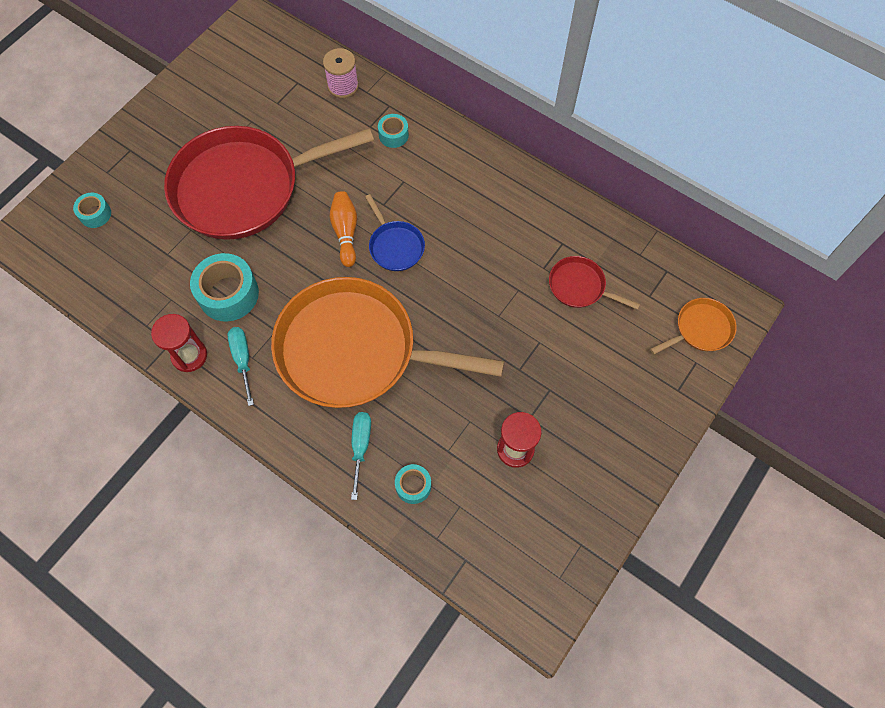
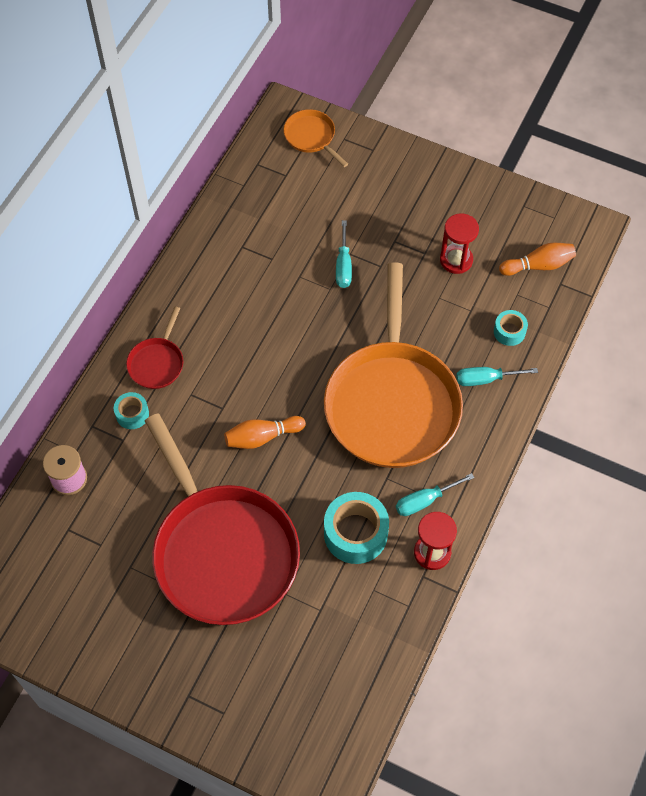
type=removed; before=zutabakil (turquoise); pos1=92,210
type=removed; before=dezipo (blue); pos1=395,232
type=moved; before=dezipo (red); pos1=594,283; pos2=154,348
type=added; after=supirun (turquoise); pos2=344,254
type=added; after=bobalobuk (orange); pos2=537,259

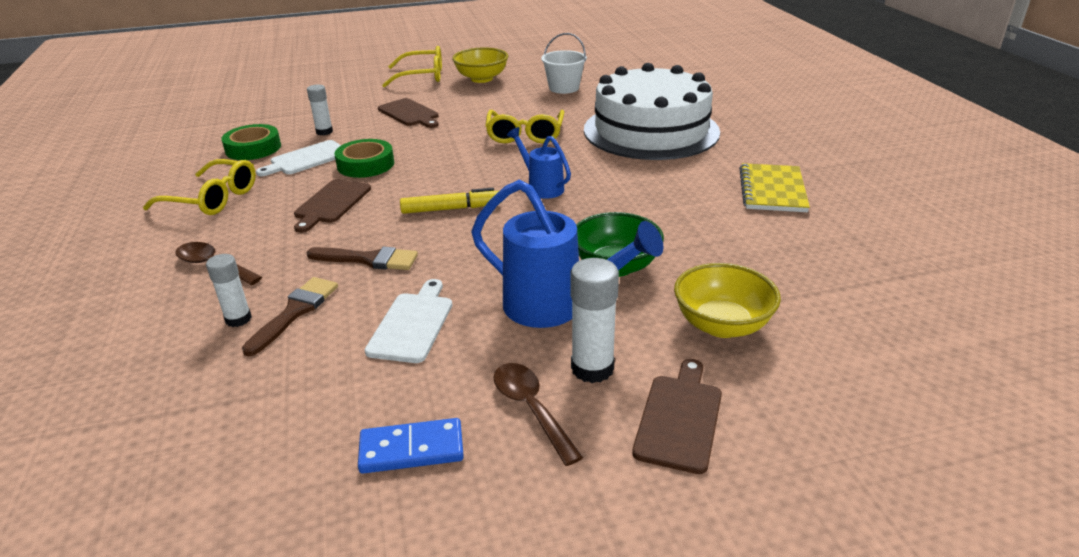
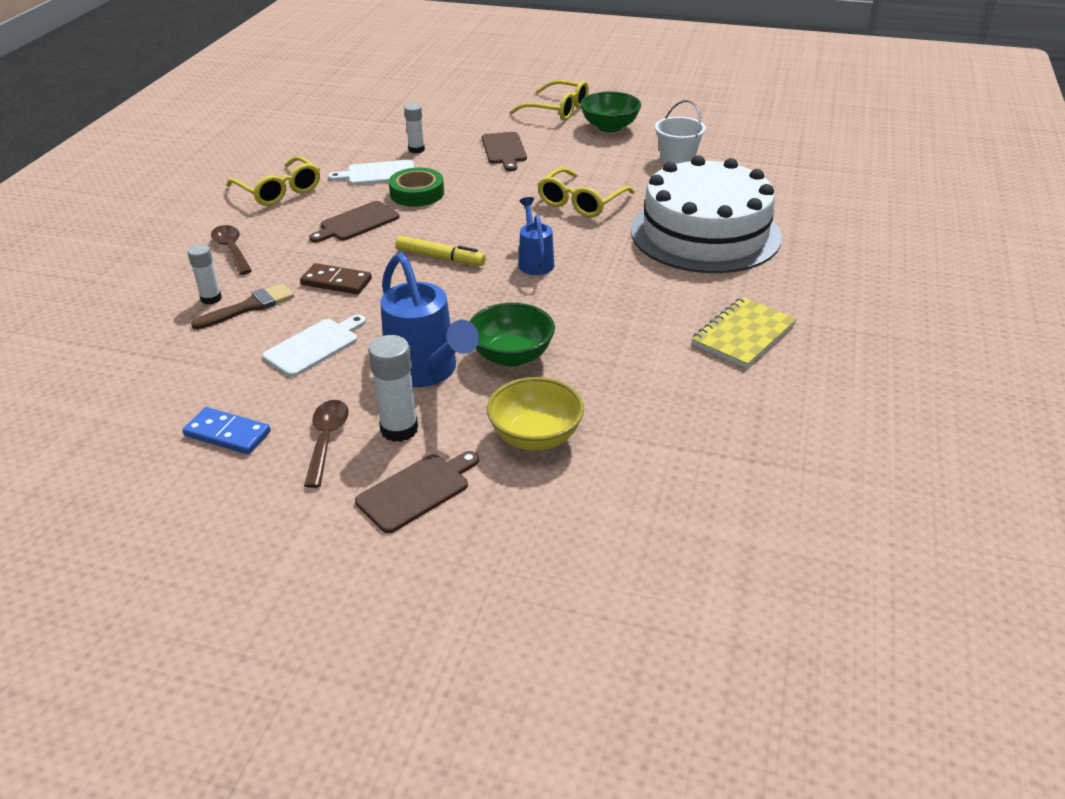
type=removed; before=zutabakil (green); pos1=251,142
type=replaced; before=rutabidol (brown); after=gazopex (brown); pos1=362,258; pos2=336,278
type=recoloured; before=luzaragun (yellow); after=luzaragun (green); pos1=480,65; pos2=610,112

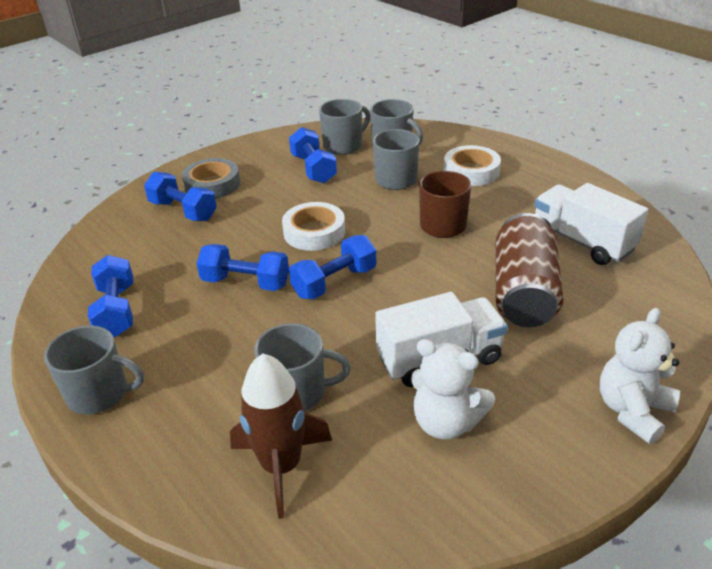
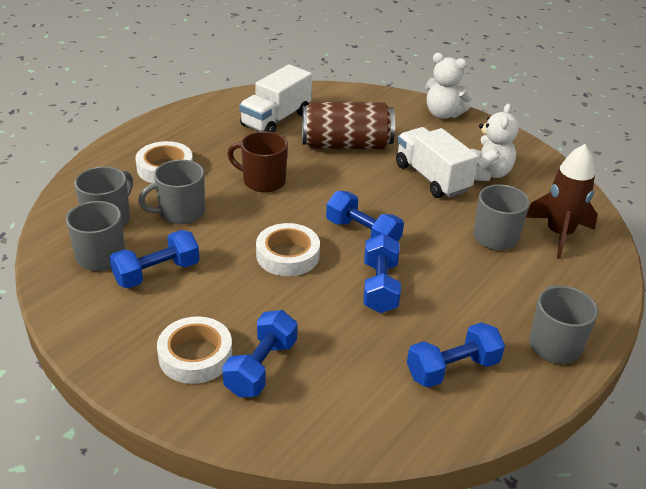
type=recoloured; before=zutabakil (grey); after=zutabakil (white); pos1=211,178; pos2=194,350

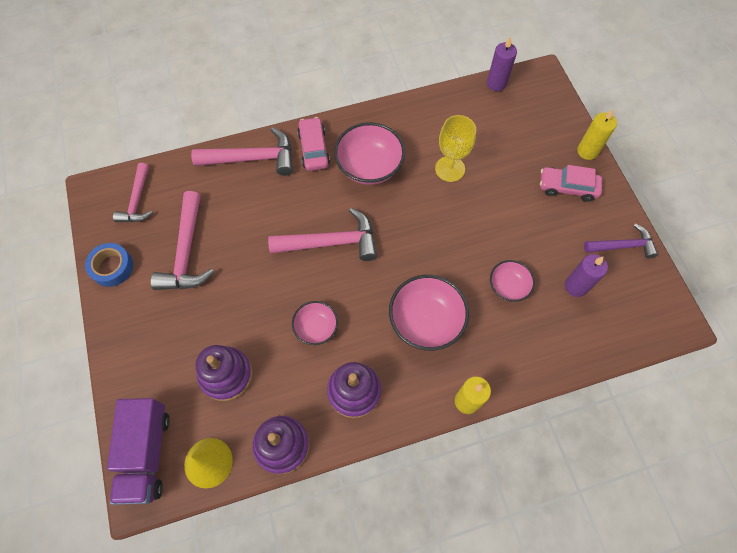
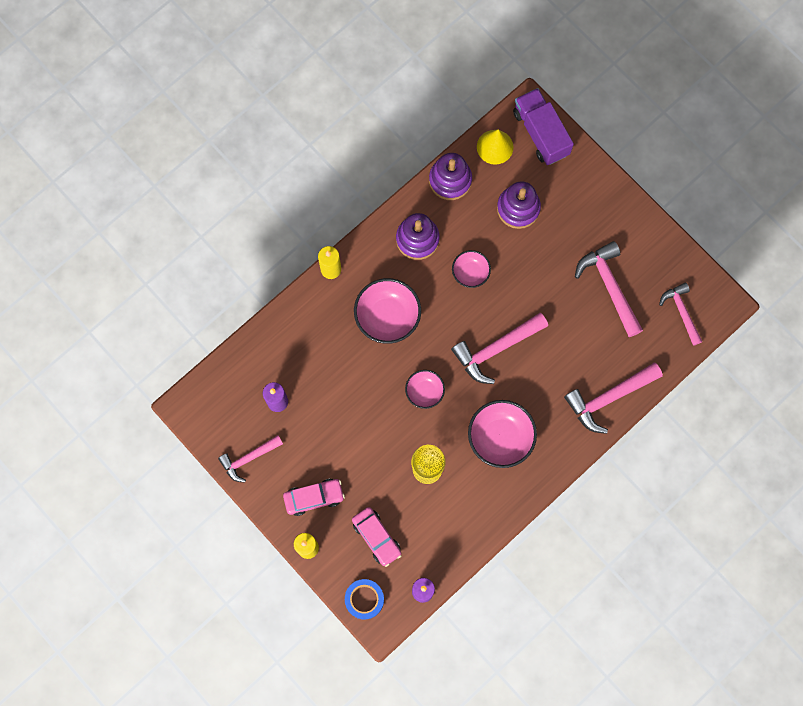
type=moved; before=zutabakil (blue); pos1=109,265; pos2=364,599
type=moved; before=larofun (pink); pos1=313,144; pos2=377,537
type=moved; before=luzaragun (pink); pos1=512,281; pos2=425,389
type=recoloured; before=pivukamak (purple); after=pivukamak (pink); pos1=621,241; pos2=250,459

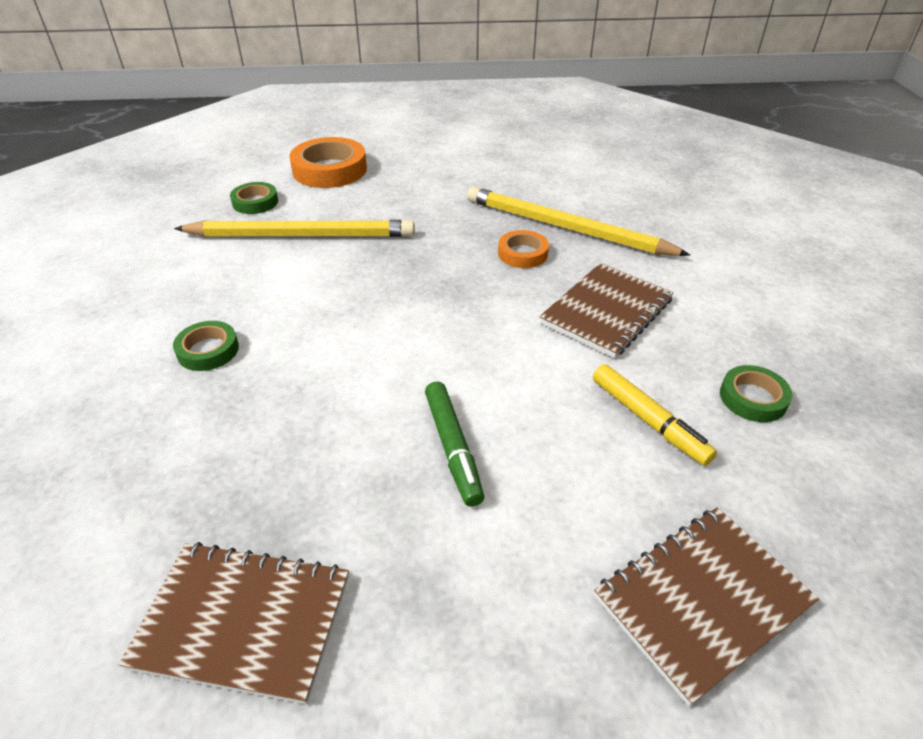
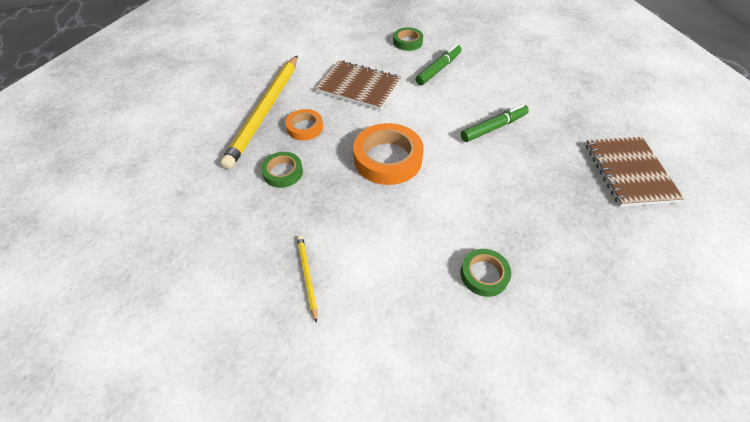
type=resized; before=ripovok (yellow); pos1=294,228; pos2=307,279; scale=0.42
type=moved; before=zutabakil (green); pos1=254,198; pos2=282,170
type=moved; before=zutabakil (orange); pos1=328,162; pos2=388,154
type=recoloured; before=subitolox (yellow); after=subitolox (green); pos1=655,415; pos2=438,64
type=removed; before=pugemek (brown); pos1=706,606

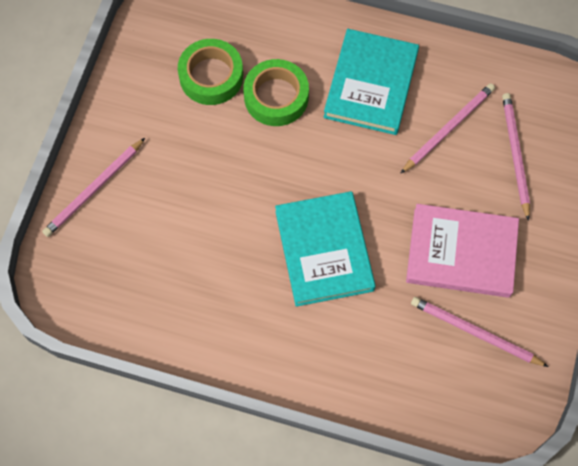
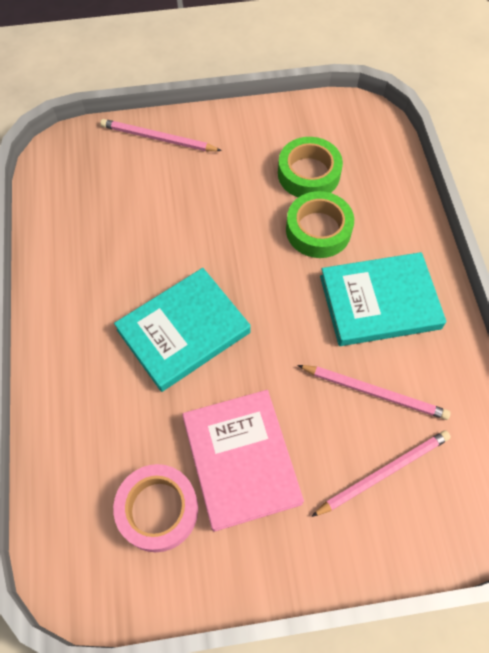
type=replaced; before=ripovok (pink); after=zutabakil (pink); pos1=480,332; pos2=155,508

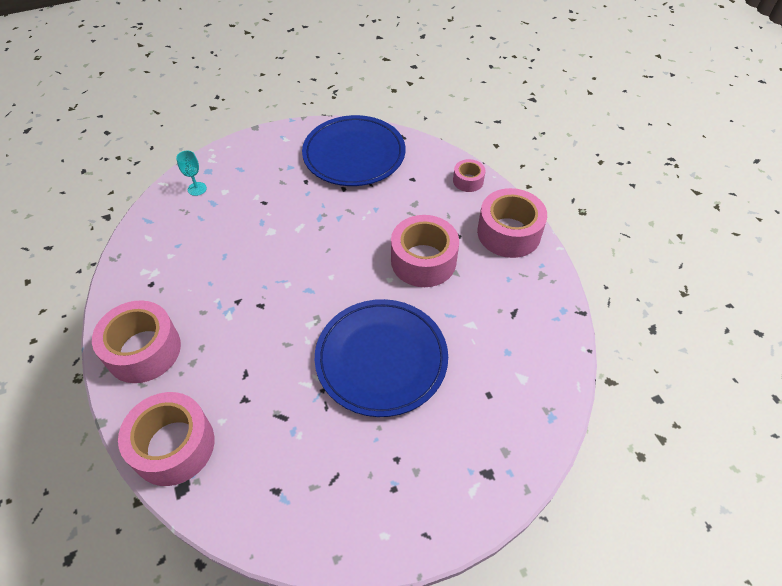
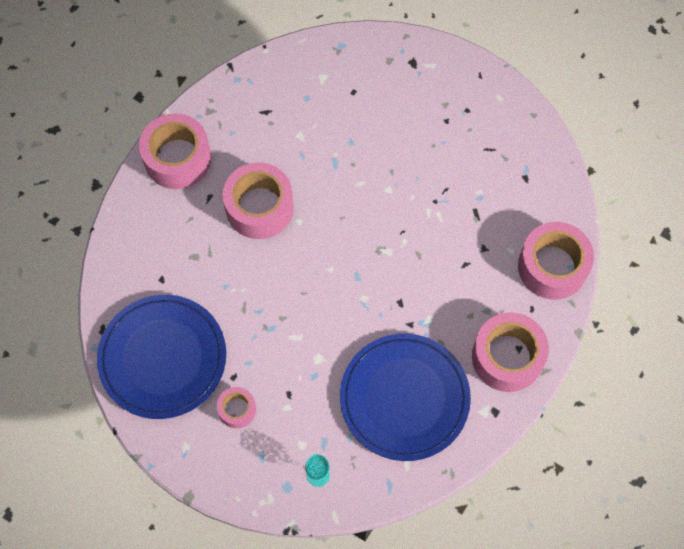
type=moved; before=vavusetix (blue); pos1=381,358; pos2=405,397
type=moved; before=zutabakil (pink); pos1=469,175; pos2=236,407

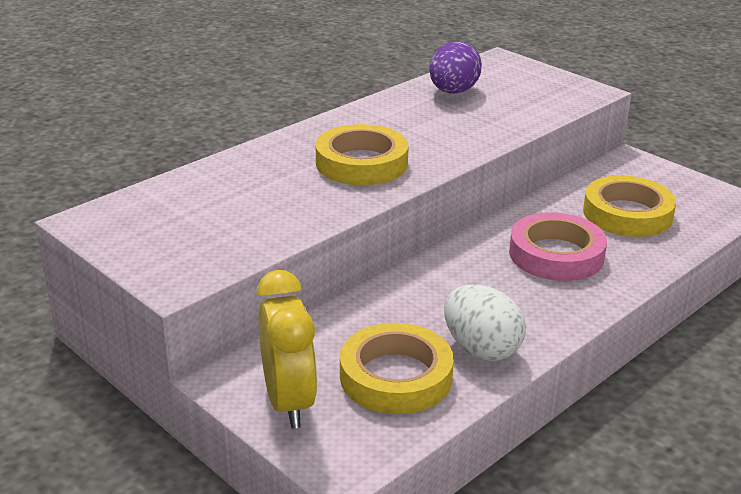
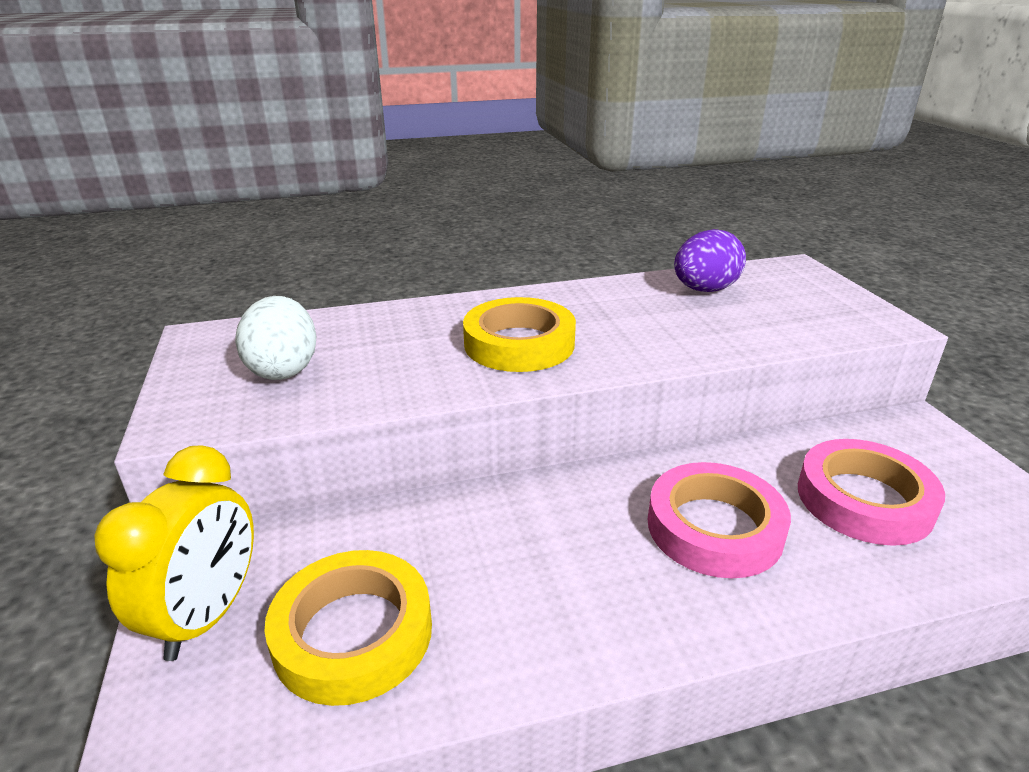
type=moved; before=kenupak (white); pos1=485,323; pos2=275,338
type=recoloured; before=zutabakil (yellow); after=zutabakil (pink); pos1=629,206; pos2=871,492

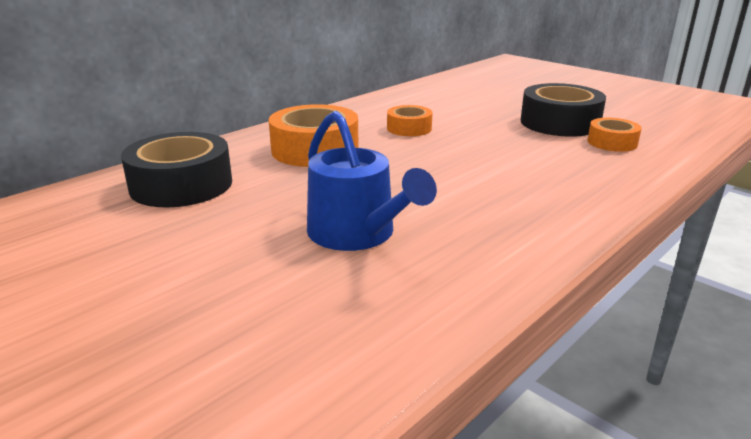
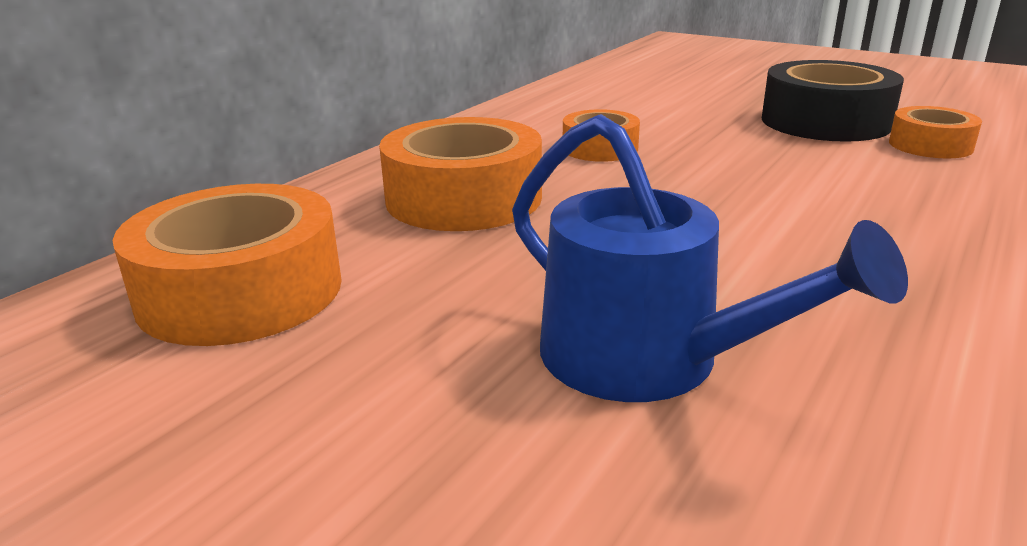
type=recoloured; before=zutabakil (black); after=zutabakil (orange); pos1=176,170; pos2=227,265

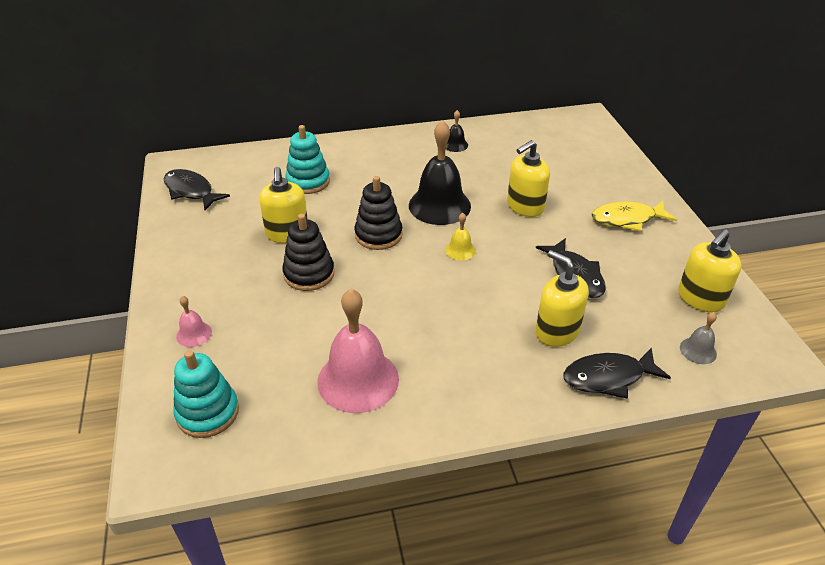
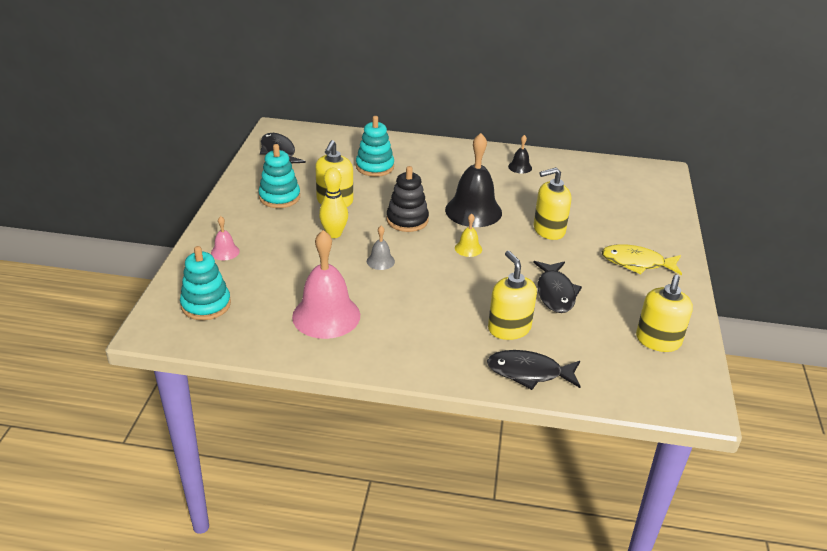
type=replaced; before=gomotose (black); after=bobalobuk (yellow); pos1=308,252; pos2=333,203
type=turned; before=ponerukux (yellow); pos1=709,270; pos2=664,313; turn=-45
type=moved; before=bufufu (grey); pos1=698,338; pos2=381,248
type=added; after=gomotose (turquoise); pos2=279,176

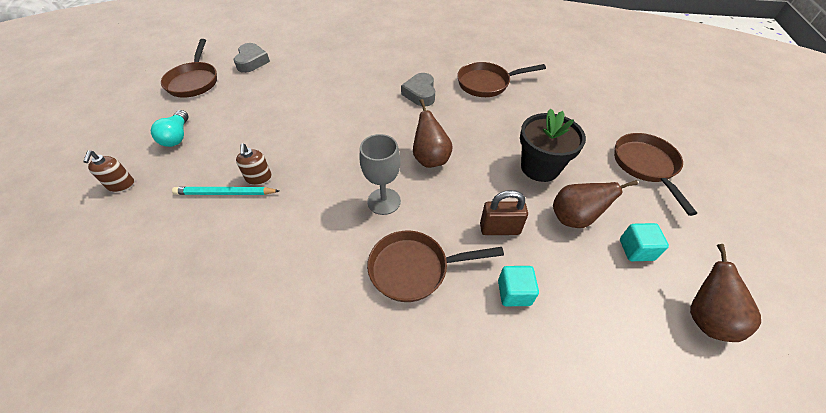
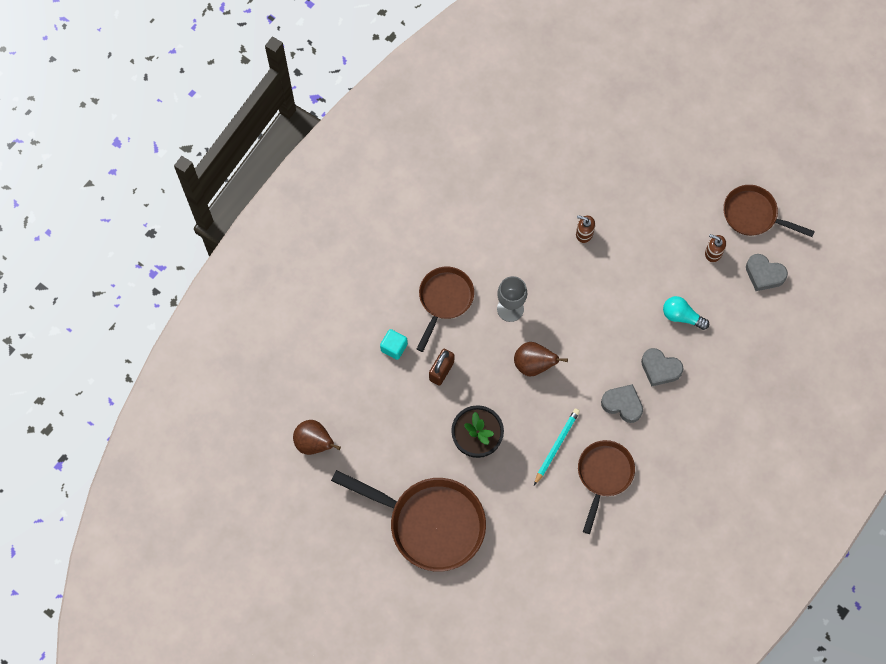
type=moved; before=ponerukux (brown); pos1=108,171; pos2=715,248
type=moved; before=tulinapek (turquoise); pos1=170,128; pos2=686,313
type=moved; before=ripovok (turquoise); pos1=225,191; pos2=557,447
type=removed; before=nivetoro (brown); pos1=595,204
type=resized; before=dezipo (brown); pos1=655,174; pos2=408,521; scale=1.64
type=removed; before=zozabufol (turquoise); pos1=644,242
type=added; after=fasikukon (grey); pos2=662,367

